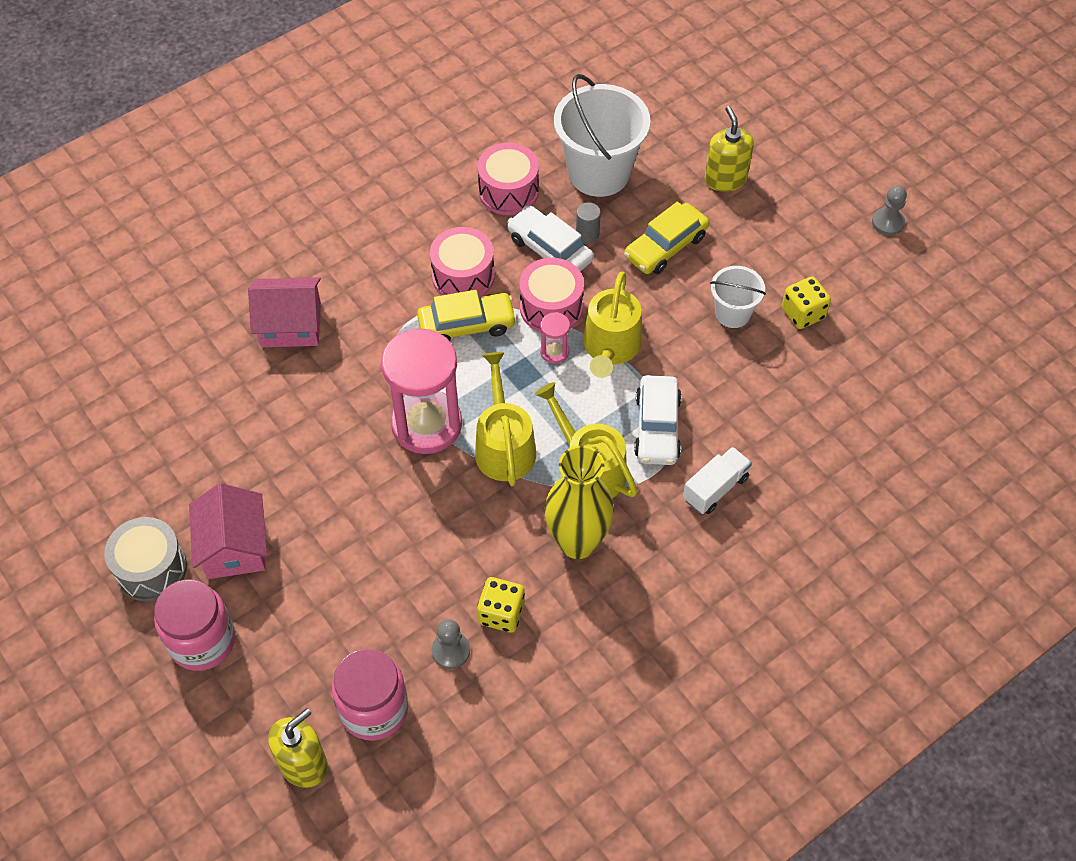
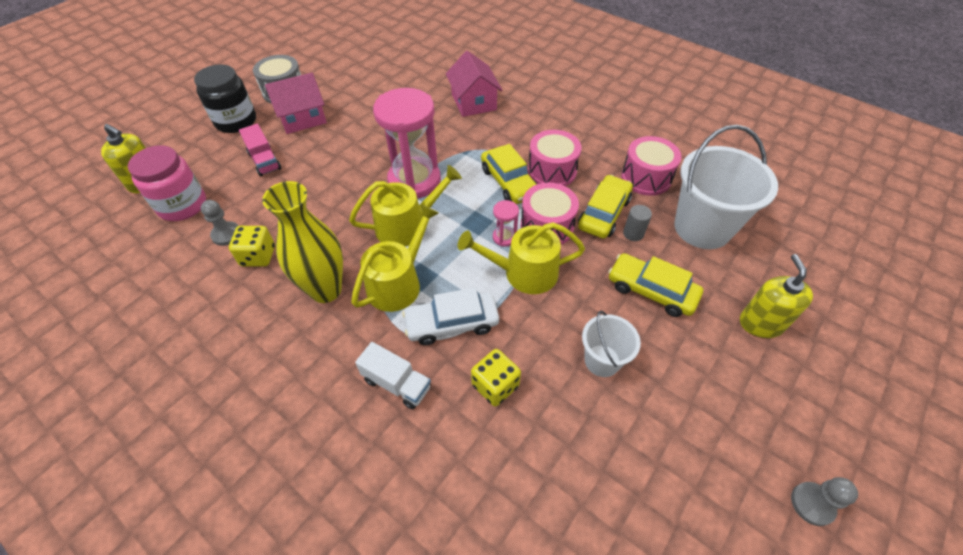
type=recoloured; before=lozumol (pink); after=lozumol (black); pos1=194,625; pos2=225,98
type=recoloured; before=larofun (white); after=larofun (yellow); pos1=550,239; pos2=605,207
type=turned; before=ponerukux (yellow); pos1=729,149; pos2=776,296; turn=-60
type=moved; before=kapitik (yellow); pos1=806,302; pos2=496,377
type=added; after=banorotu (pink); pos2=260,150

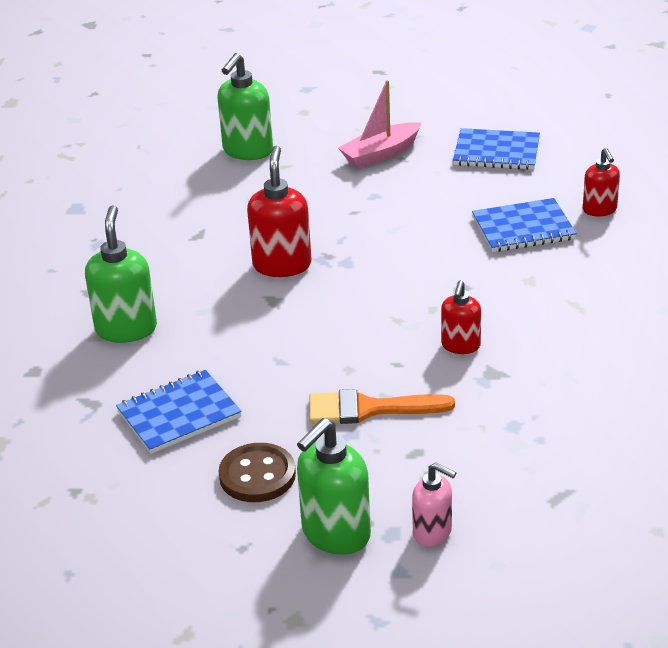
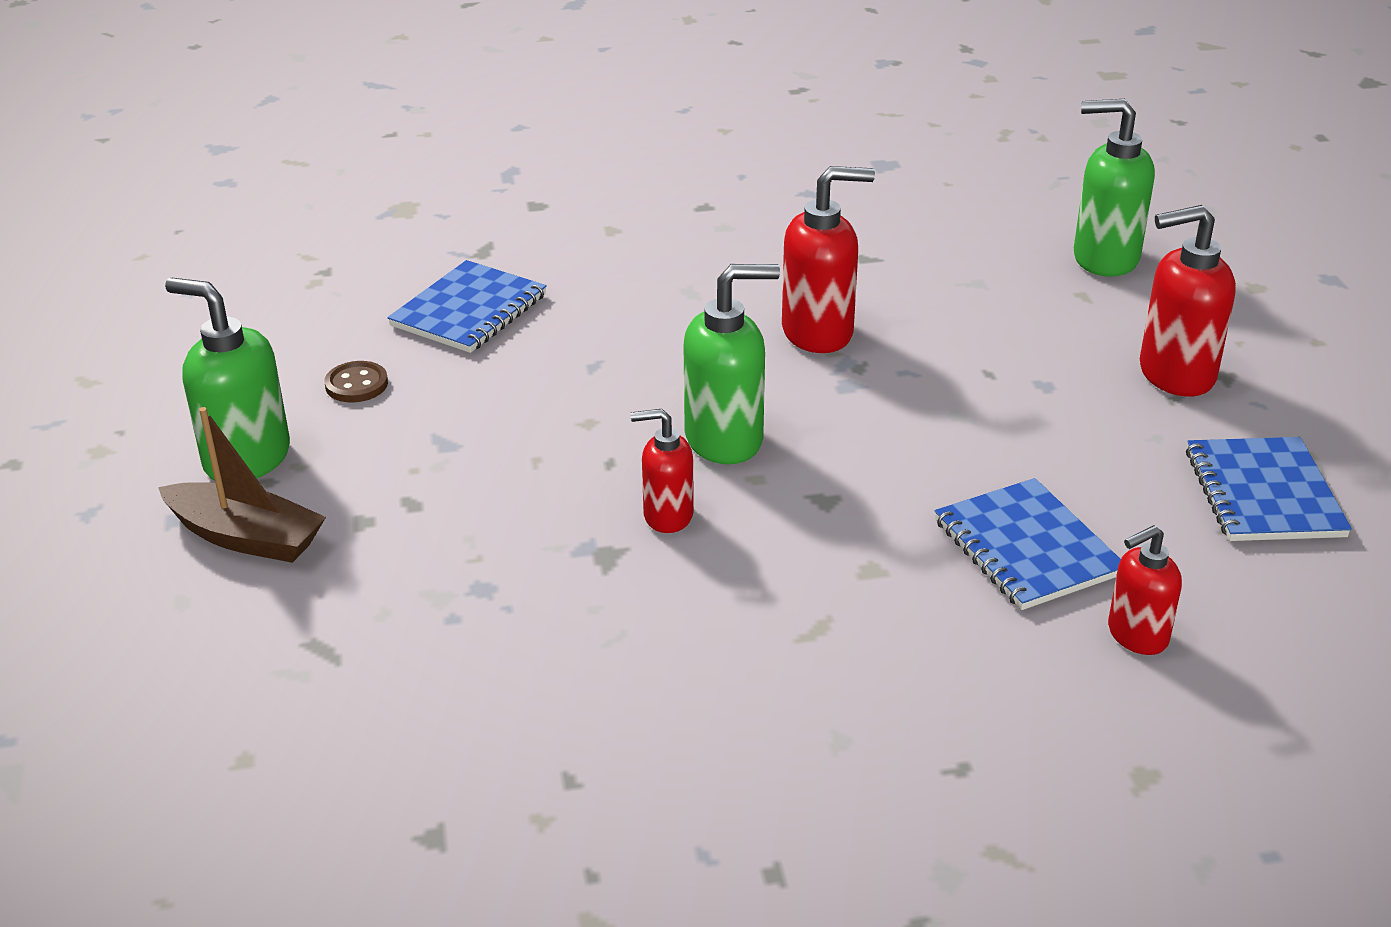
type=moved; before=ponerukux (green); pos1=121,274; pos2=732,364
type=turned; before=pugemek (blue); pos1=179,412; pos2=467,306; turn=75
type=resized; before=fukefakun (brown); pos1=257,472; pos2=356,381; scale=0.63
type=removed; before=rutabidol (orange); pos1=382,406
type=replaced; before=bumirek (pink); after=ponerukux (red); pos1=379,124; pos2=1188,301
type=replaced; before=ponerukux (pink); after=bumirek (brown); pos1=434,504; pos2=242,485

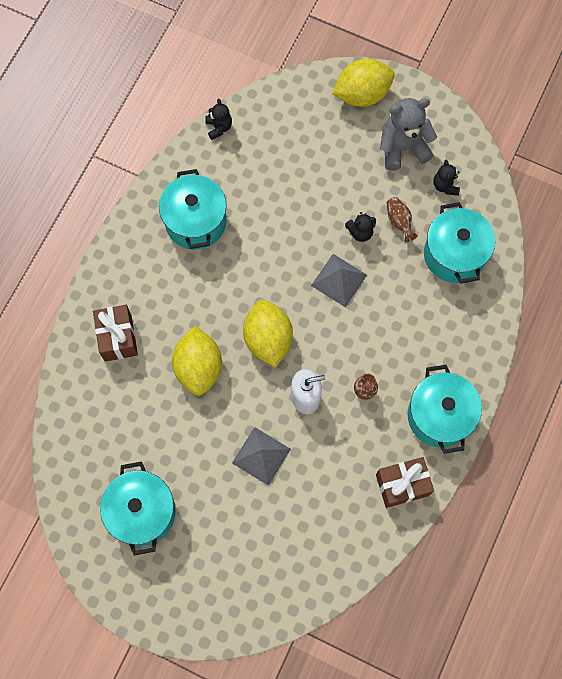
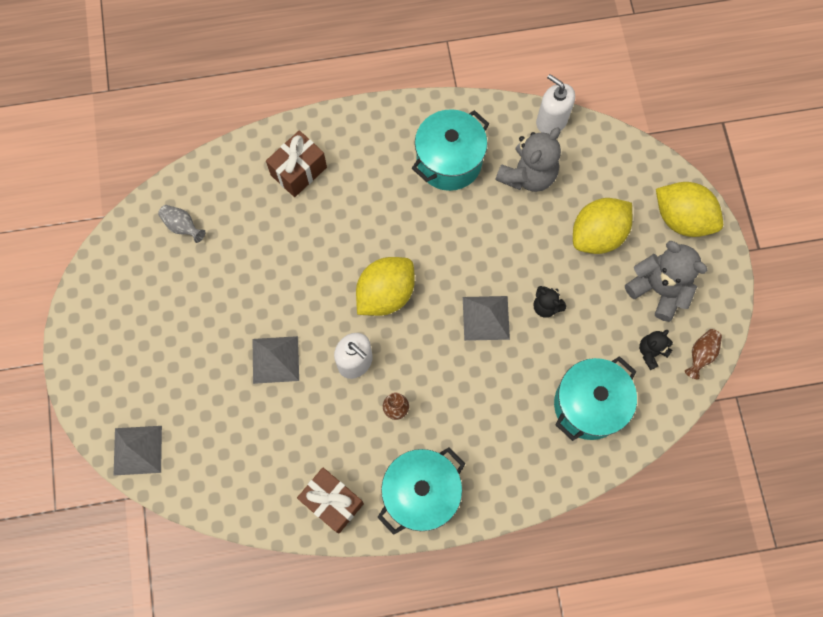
type=removed; before=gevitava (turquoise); pos1=138,508
type=moved; before=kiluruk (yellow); pos1=197,361; pos2=602,226
type=replaced; before=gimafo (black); after=ponerukux (white); pos1=218,119; pos2=555,104
type=moved; before=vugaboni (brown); pos1=402,219; pos2=703,354
type=added; after=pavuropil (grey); pos2=138,450
type=added; after=vugaboni (grey); pos2=182,224
type=added; after=gimafo (grey); pos2=528,159

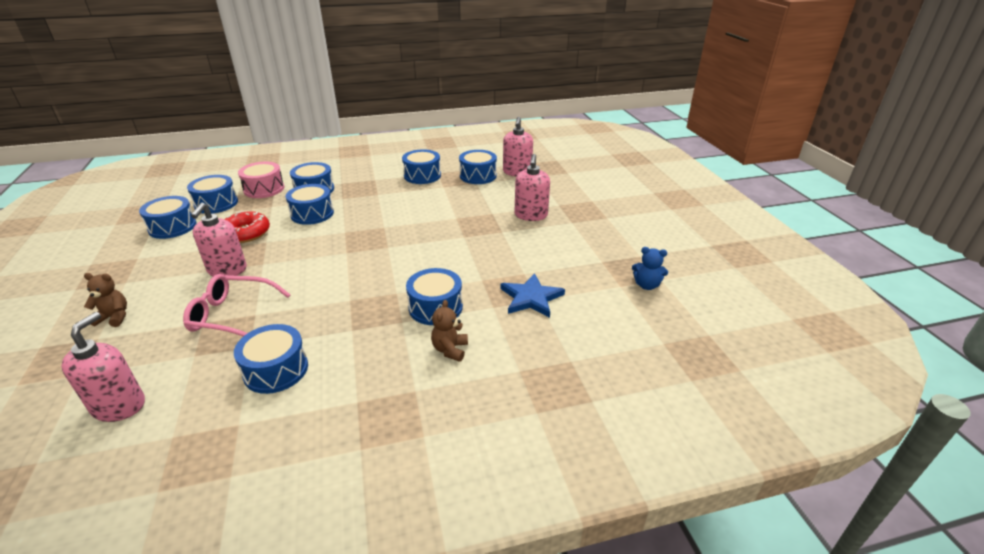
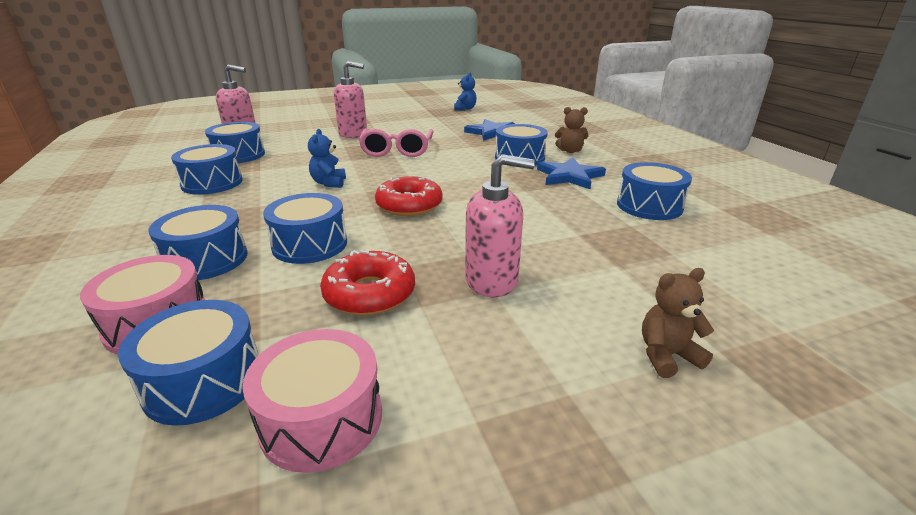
type=removed; before=ponerukux (pink); pos1=103,367
type=turned; before=gimafo (brown); pos1=105,300; pos2=678,323; turn=75
type=recoloured; before=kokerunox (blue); after=kokerunox (pink); pos1=167,217; pos2=312,401
type=moved; before=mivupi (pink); pos1=237,305; pos2=396,143
type=added; after=gimafo (blue); pos2=327,158
type=added; after=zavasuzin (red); pos2=409,195
type=added; after=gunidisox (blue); pos2=571,173

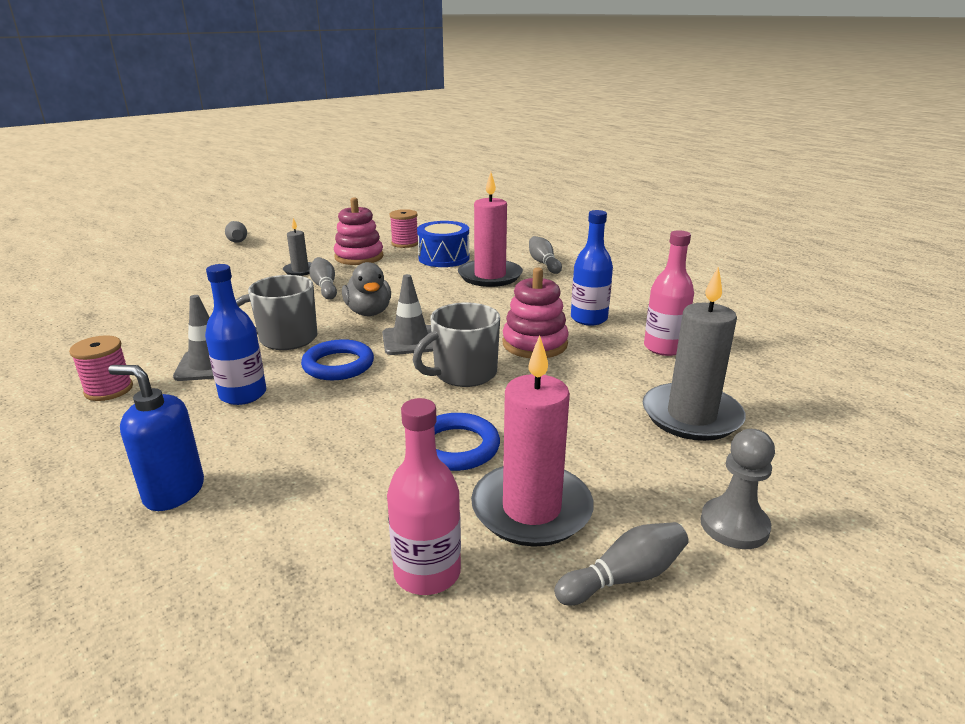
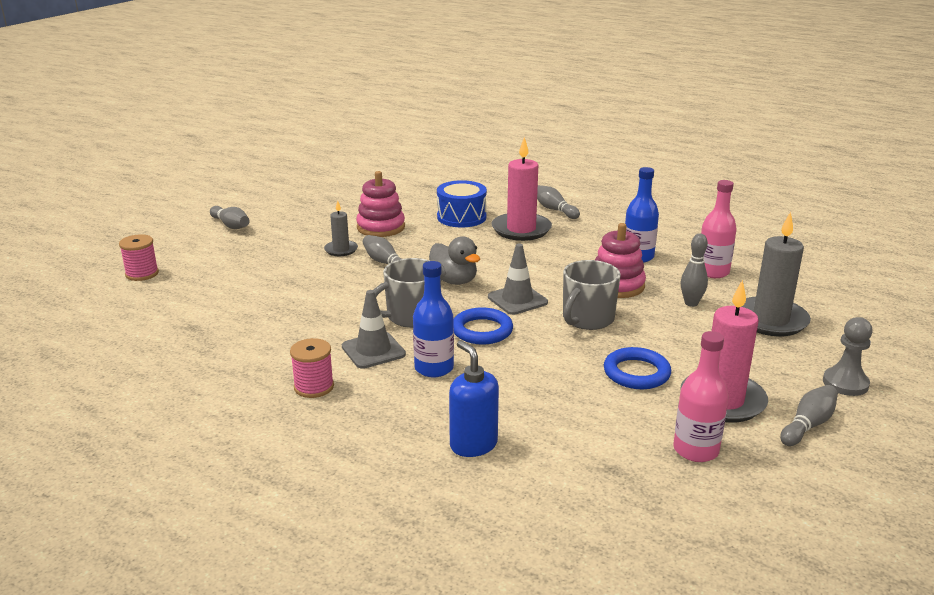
type=turned; before=ponerukux (blue); pos1=156,438; pos2=474,398; turn=60
type=moved; before=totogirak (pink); pos1=403,228; pos2=139,257
type=added; after=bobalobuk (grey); pos2=694,270

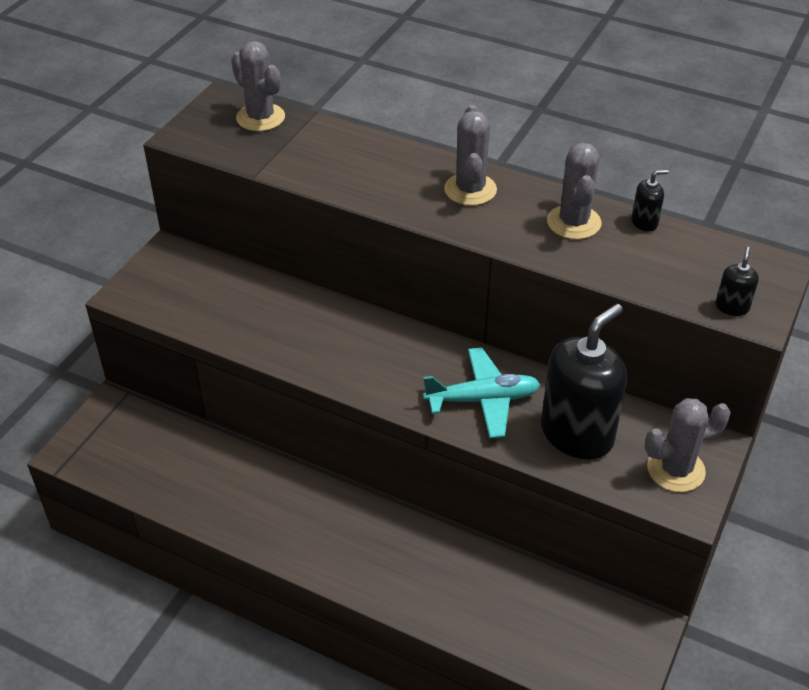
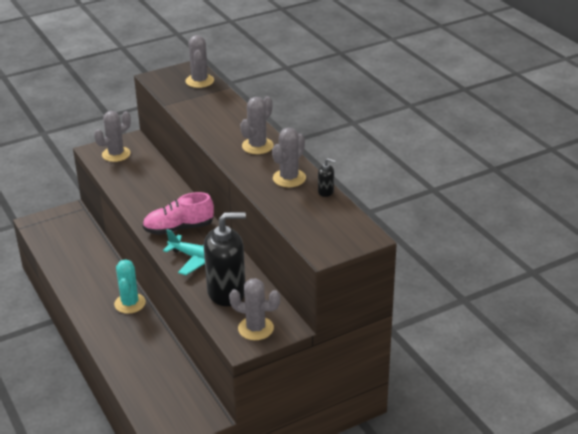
type=removed; before=ponerukux (black); pos1=737,281
type=added; after=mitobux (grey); pos2=112,136
type=added; after=mitobux (turquoise); pos2=130,286
type=added; after=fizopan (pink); pos2=178,213

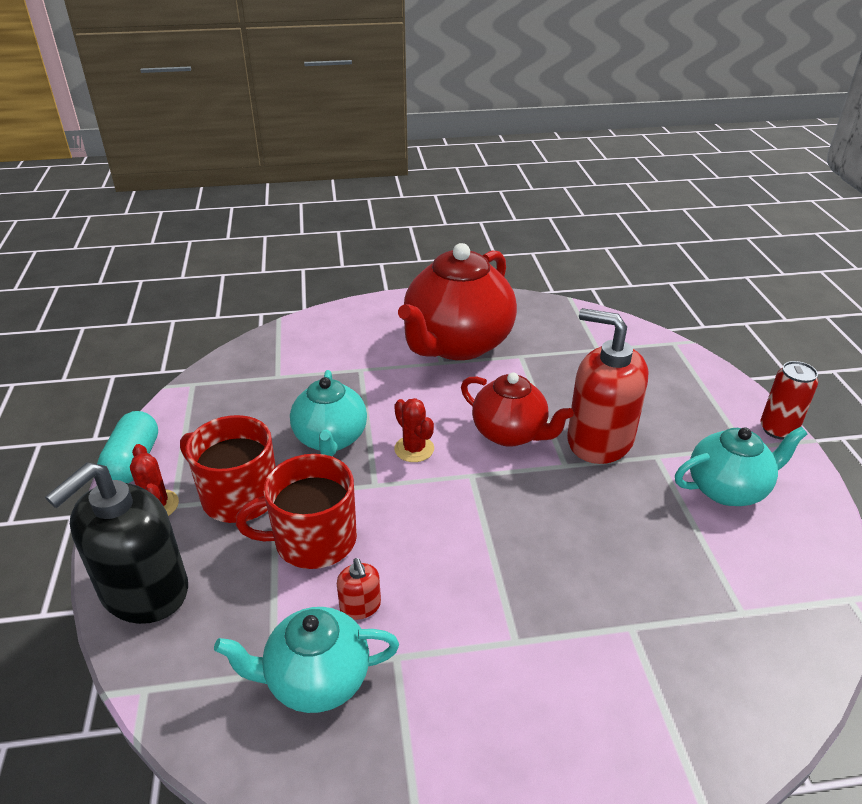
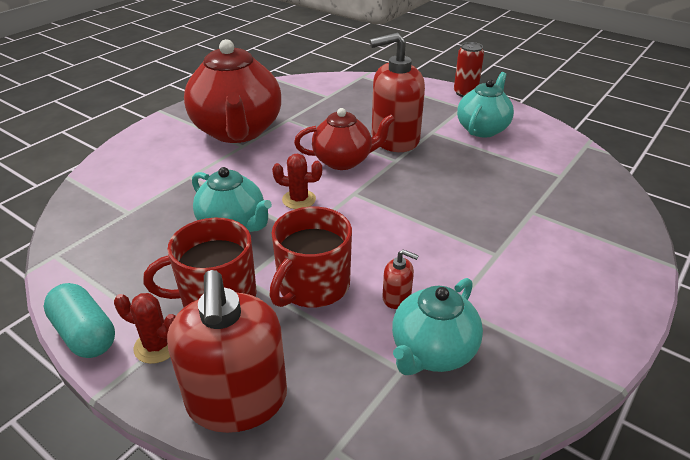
type=recoloured; before=ponerukux (black); after=ponerukux (red); pos1=116,543; pos2=227,351

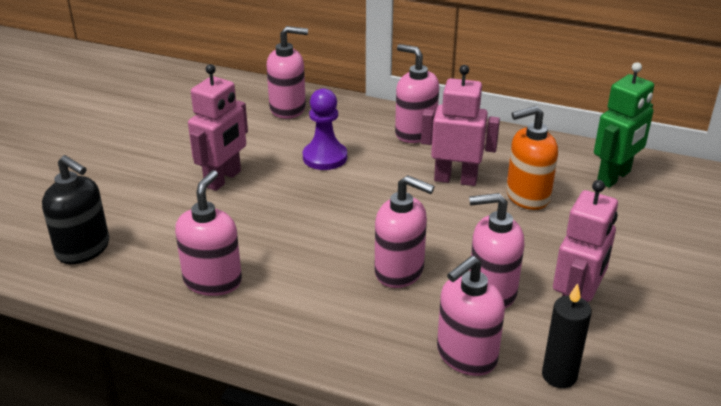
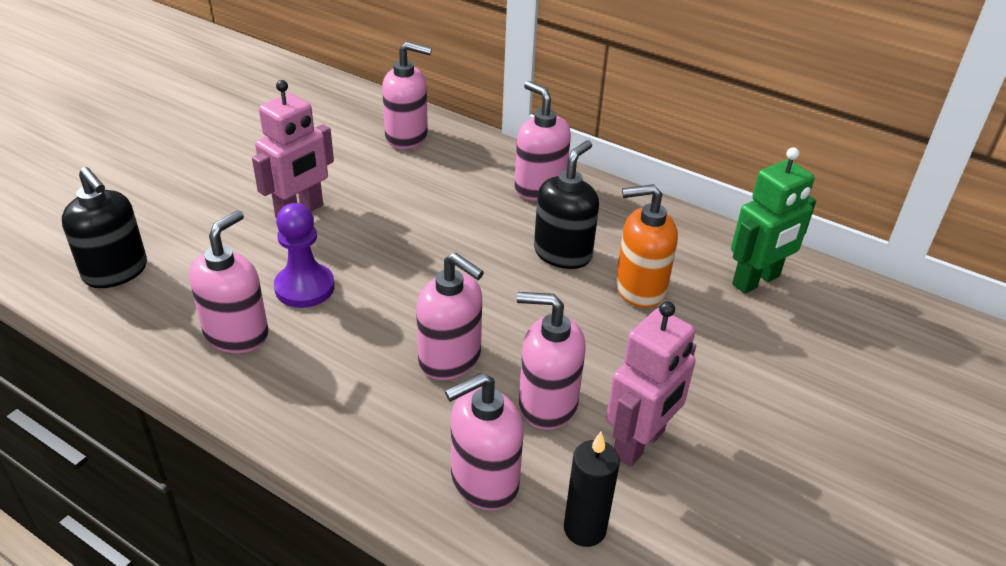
type=moved; before=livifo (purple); pos1=325,129; pos2=304,255
type=replaced; before=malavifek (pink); after=ponerukux (black); pos1=460,125; pos2=566,204

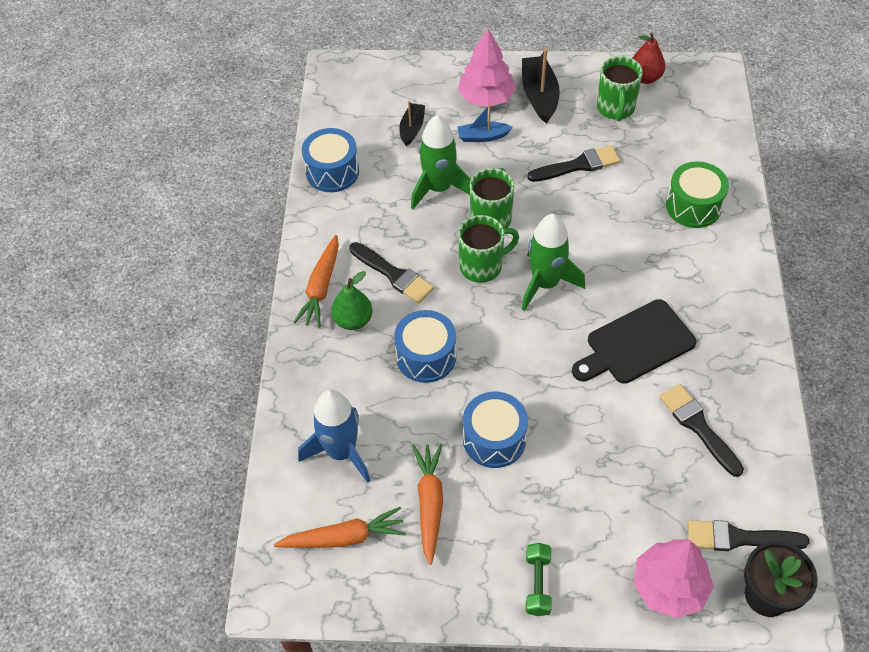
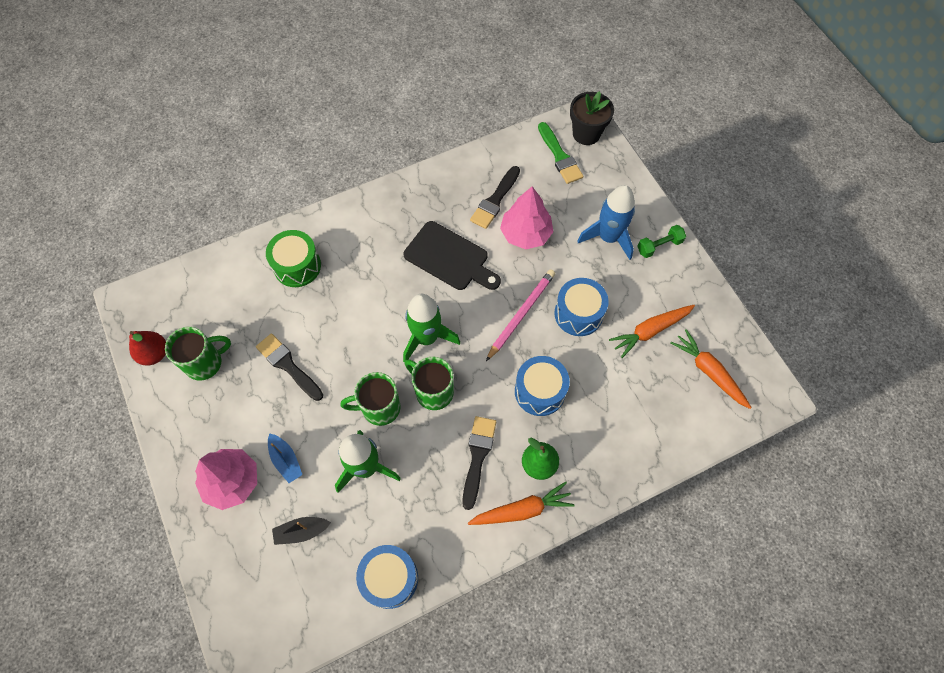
type=moved; before=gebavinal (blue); pos1=334,436; pos2=606,222
type=removed; before=bumirek (black); pos1=541,86
type=moved; before=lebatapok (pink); pos1=673,579; pos2=526,218
type=recoloured; before=rutabidol (black); after=rutabidol (green); pos1=749,535; pos2=560,153
type=added; after=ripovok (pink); pos2=520,315

